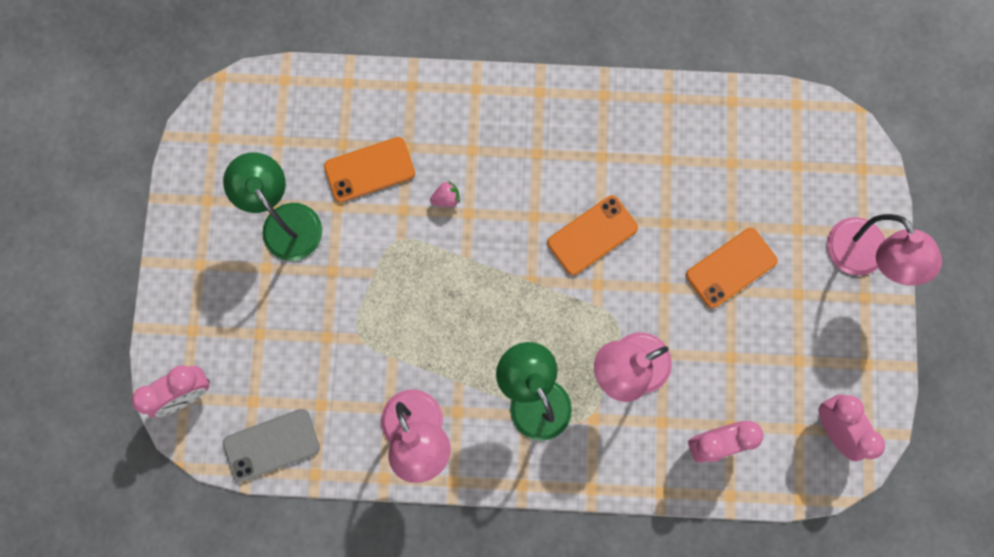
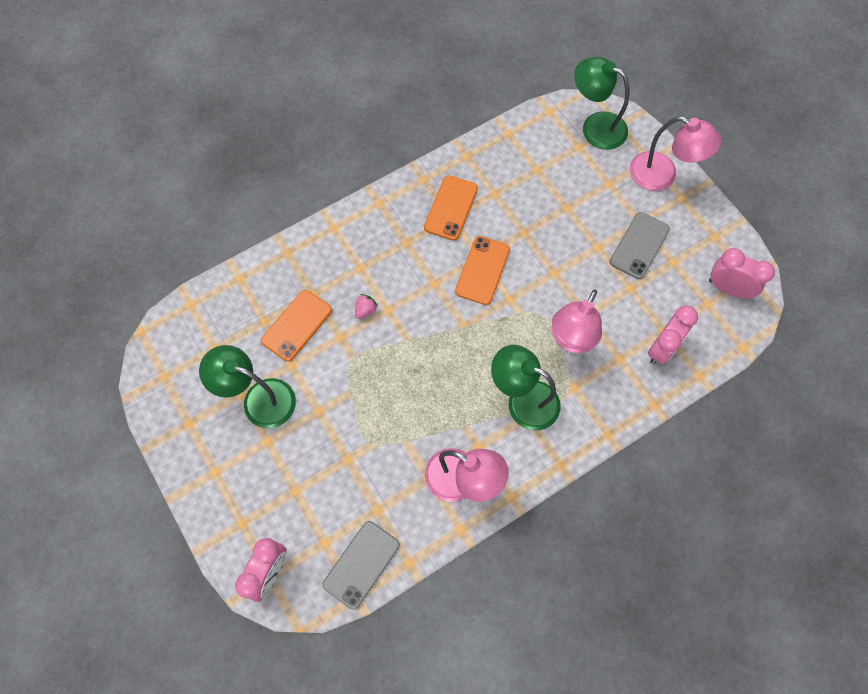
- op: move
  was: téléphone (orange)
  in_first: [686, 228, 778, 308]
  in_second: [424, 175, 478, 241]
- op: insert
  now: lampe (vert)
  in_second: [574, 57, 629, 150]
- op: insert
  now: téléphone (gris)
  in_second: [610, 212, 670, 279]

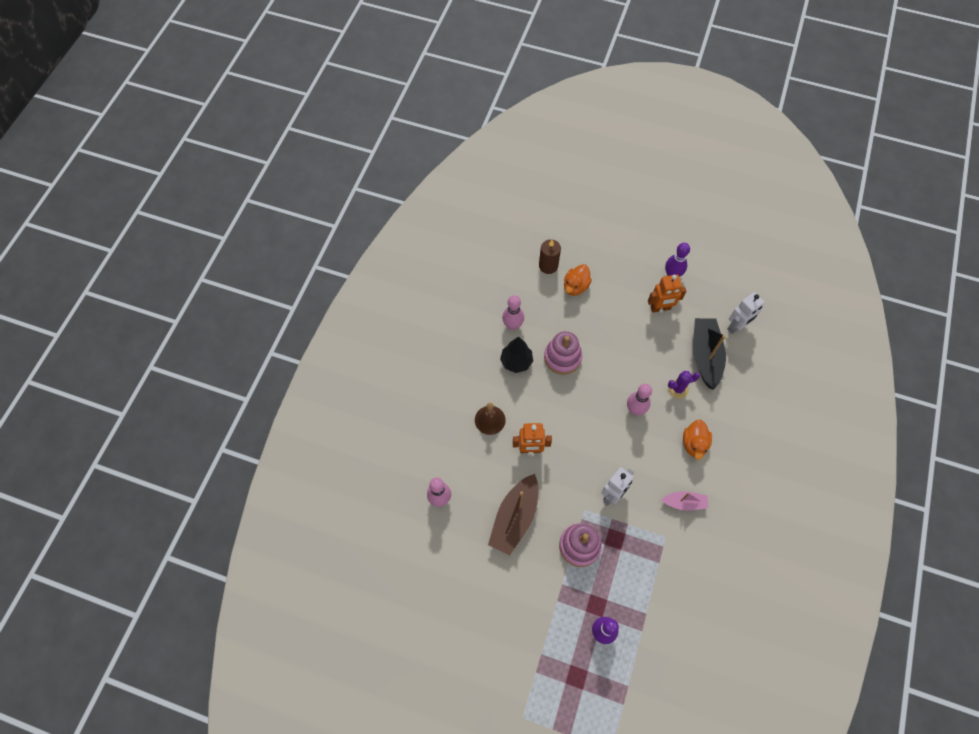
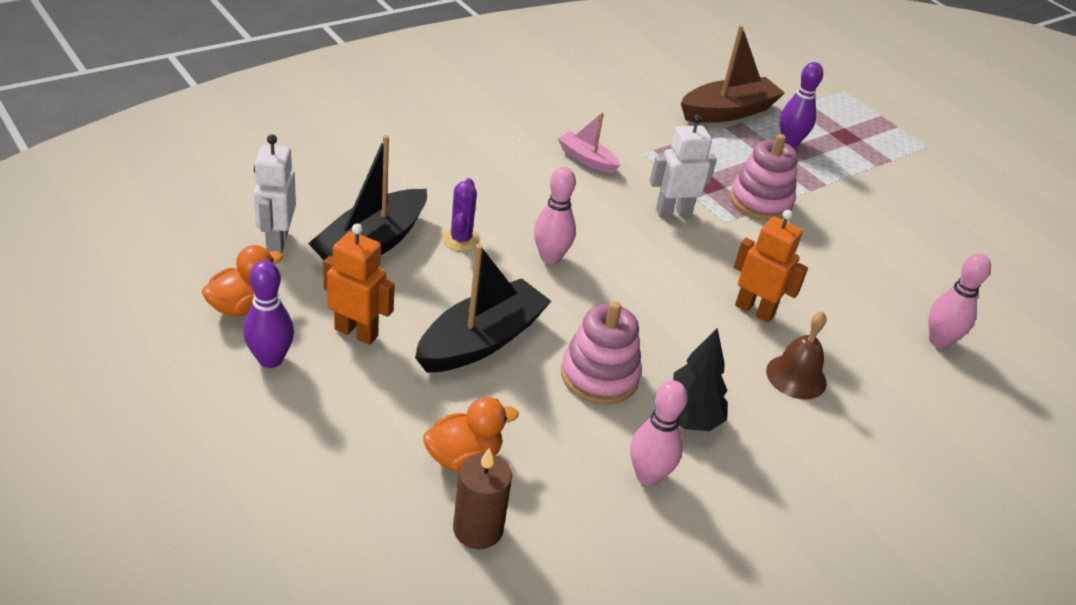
- op: rotate
  was: robot (blanc)
  in_first: [728, 292, 765, 334]
  in_second: [254, 134, 296, 254]
  clockwise: -90
- op: rotate
  was: cactus (violet)
  in_first: [668, 371, 700, 399]
  in_second: [442, 178, 480, 251]
  clockwise: 75
- op: move
  was: canard (orange)
  in_first: [683, 420, 712, 460]
  in_second: [202, 245, 283, 317]
- op: move
  was: bateau (marron)
  in_first: [488, 474, 538, 555]
  in_second: [681, 25, 785, 123]
- op: insert
  now: bateau (noir)
  in_second: [415, 244, 552, 373]

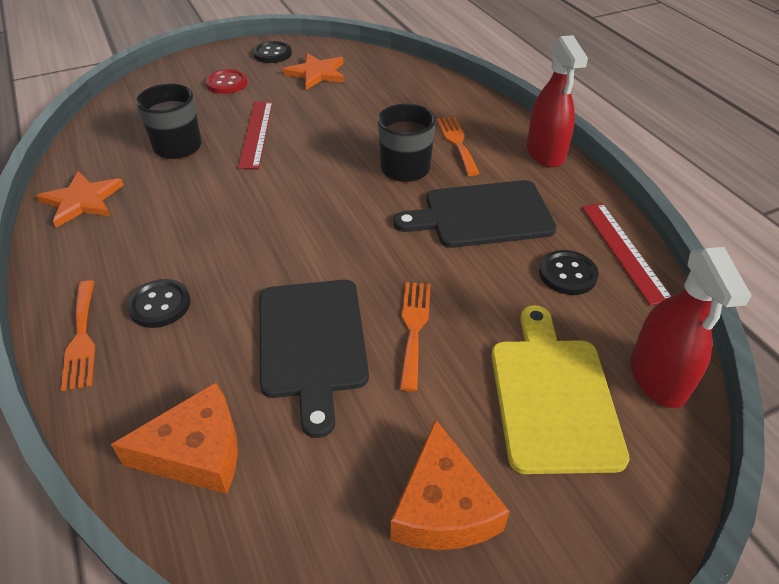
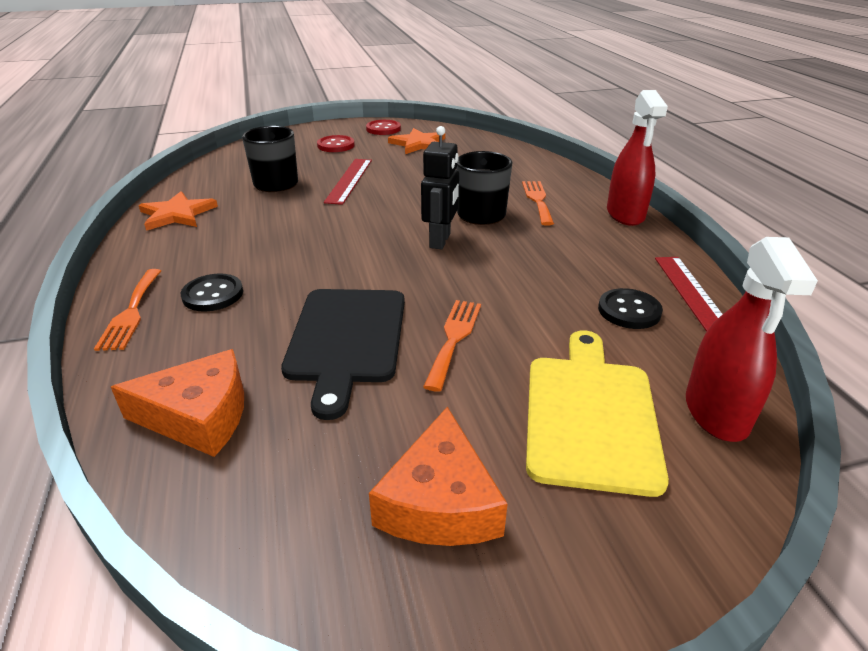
- op: recolor
  was: bouton (noir)
  now: bouton (rouge)
  in_first: [253, 41, 292, 63]
  in_second: [366, 120, 401, 135]
- op: delete
  was: planche à découper (noir)
  in_first: [393, 180, 557, 248]
- op: insert
  now: robot (noir)
  in_second: [421, 126, 459, 249]

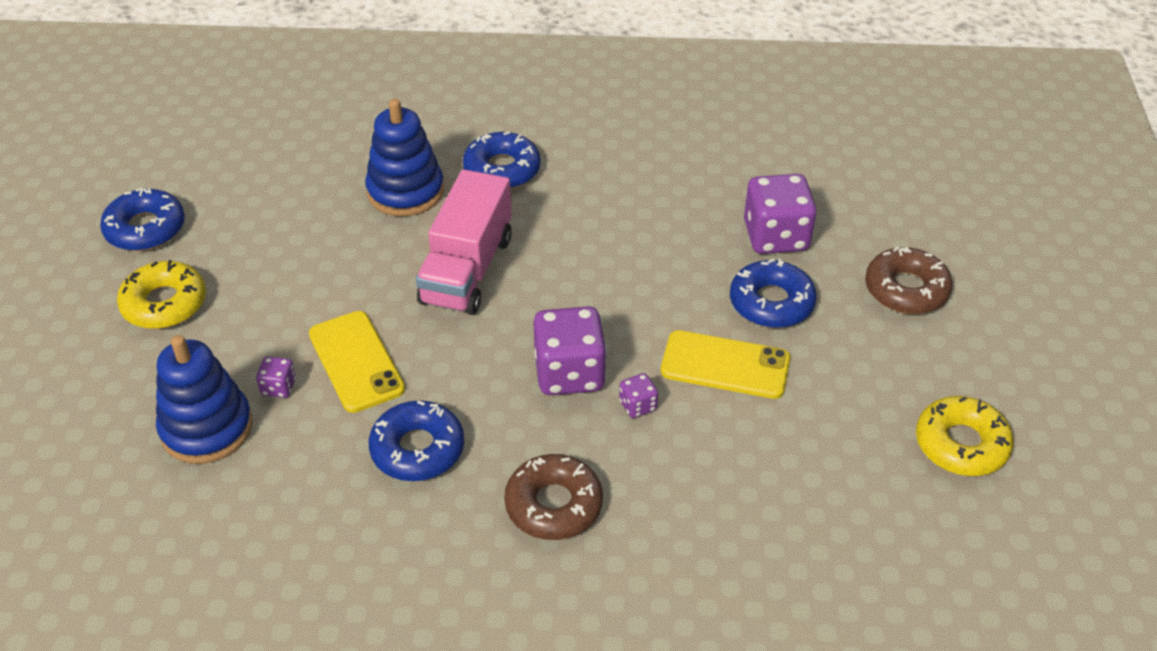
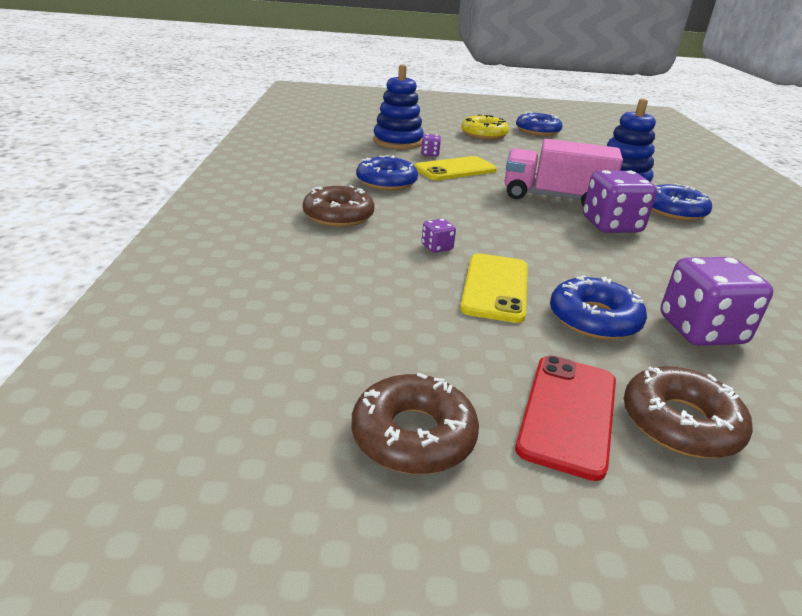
- op: move
  was: dé (violet)
  in_first: [533, 306, 607, 395]
  in_second: [583, 170, 657, 233]
- op: recolor
  was: beignet (jaune)
  now: beignet (marron)
  in_first: [916, 396, 1014, 476]
  in_second: [352, 373, 479, 474]
- op: insert
  now: téléphone (rouge)
  in_second: [515, 356, 616, 481]

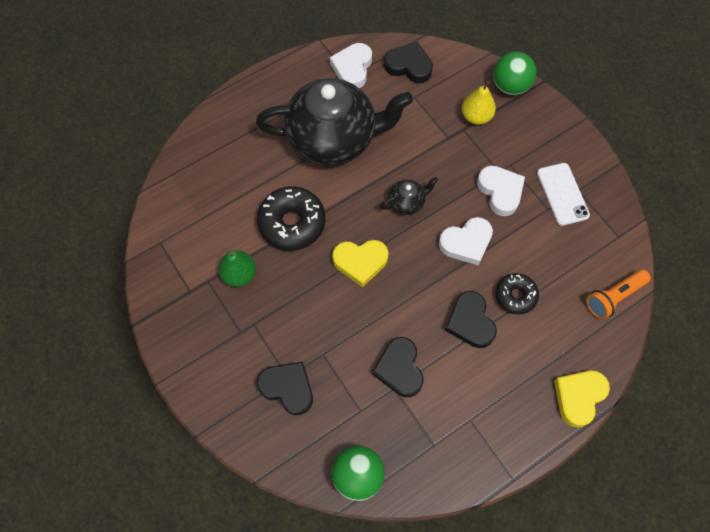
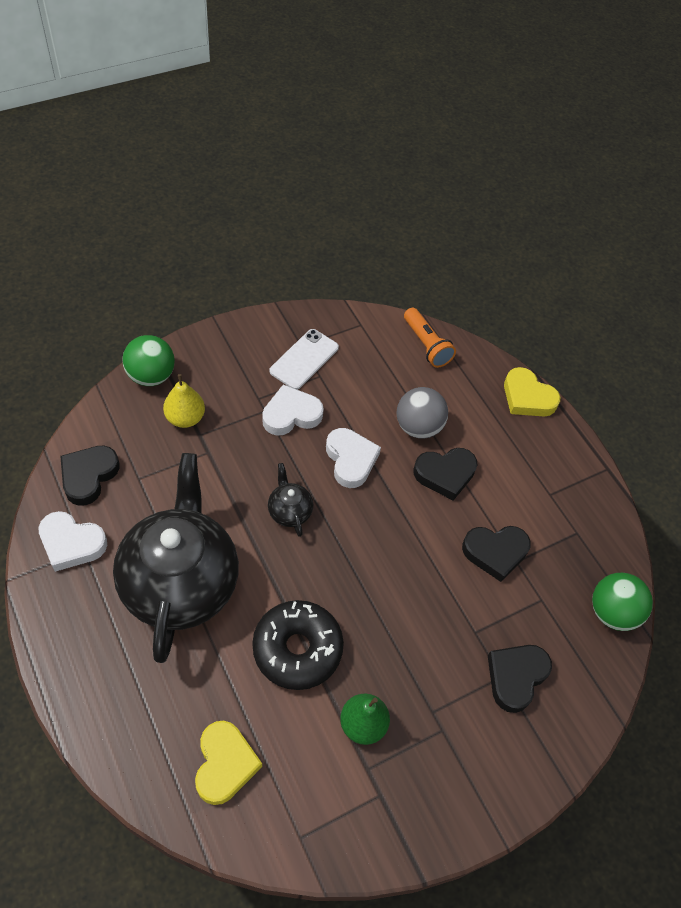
- op: rotate
  was: téléphone (blanc)
  in_first: [537, 163, 590, 226]
  in_second: [269, 329, 339, 390]
  clockwise: -45
- op: move
  was: cœur (jaune)
  in_first: [332, 240, 389, 287]
  in_second: [195, 721, 262, 805]
- op: replace
  was: beignet (noir)
  now: balle (gris)
  in_first: [496, 273, 539, 315]
  in_second: [397, 387, 448, 439]

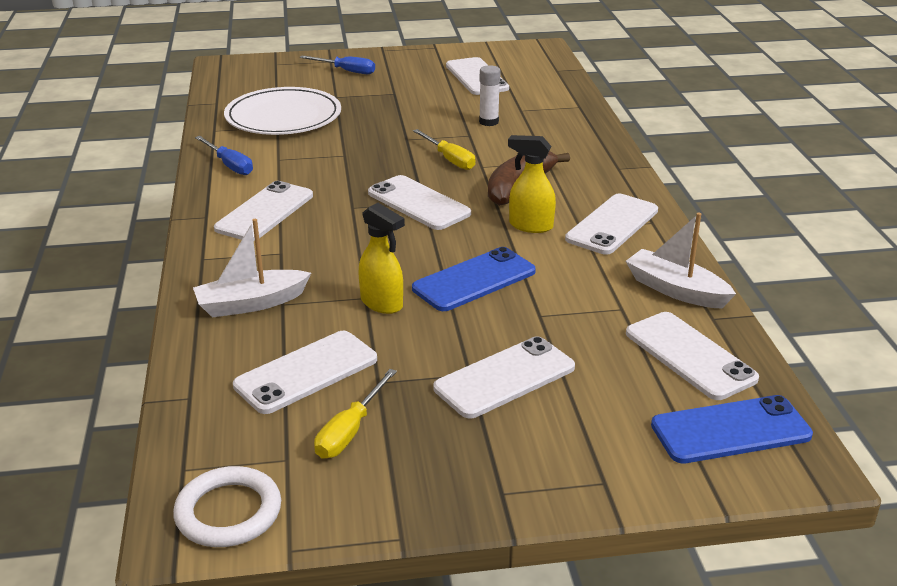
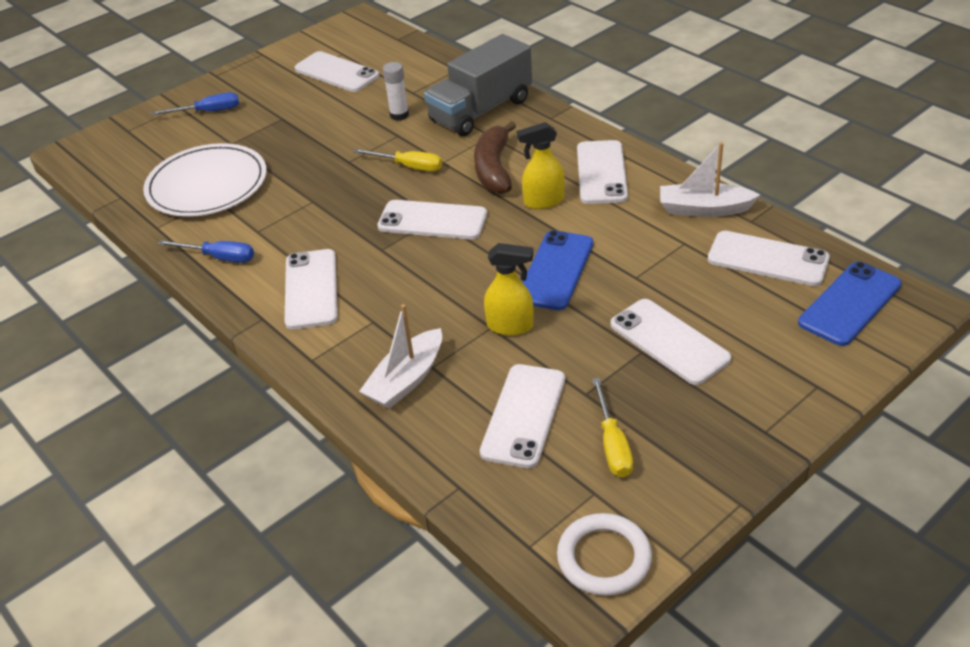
- op: rotate
  was: téléphone (blanc)
  in_first: [434, 336, 575, 418]
  in_second: [610, 299, 731, 385]
  clockwise: -60
- op: insert
  now: camion (gris)
  in_second: [424, 34, 532, 136]

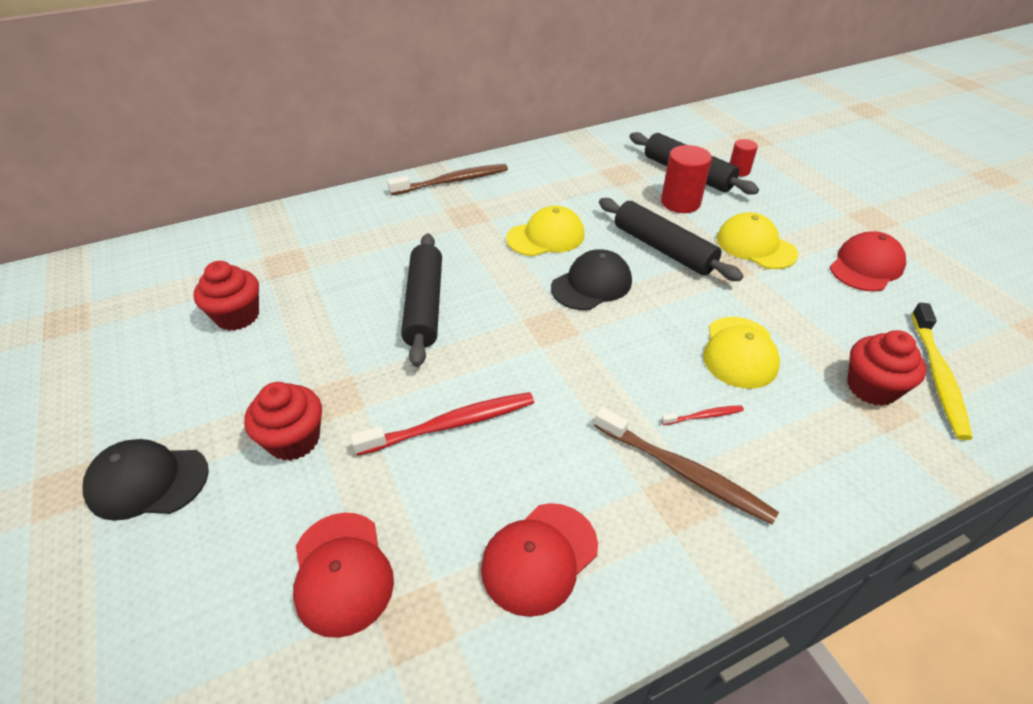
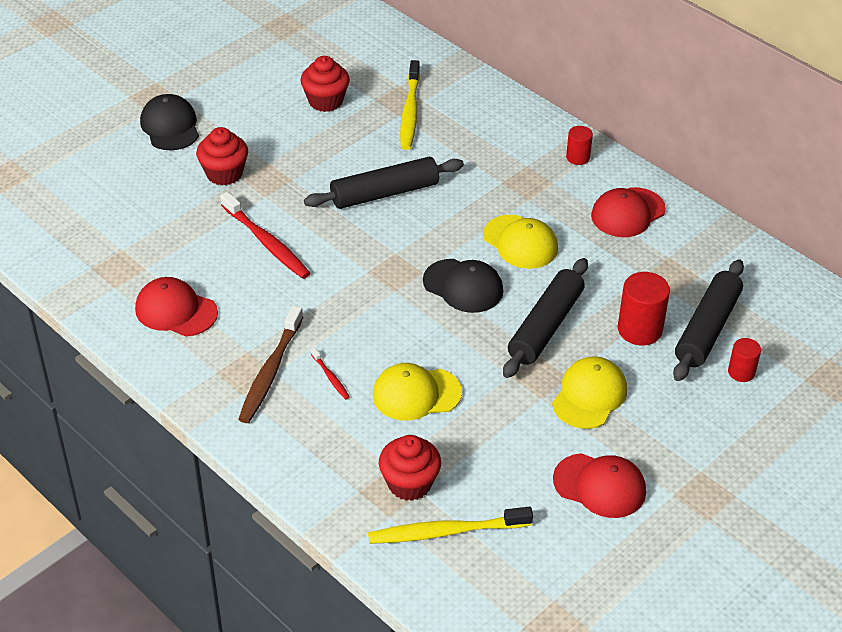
- op: replace
  was: brosse à dents (marron)
  now: cylindre (rouge)
  in_first: [387, 164, 508, 195]
  in_second: [566, 126, 593, 165]
- op: move
  was: casquette (rouge)
  in_first: [293, 512, 394, 638]
  in_second: [591, 187, 666, 237]
- op: insert
  now: brosse à dents (jaune)
  in_second: [400, 60, 420, 150]

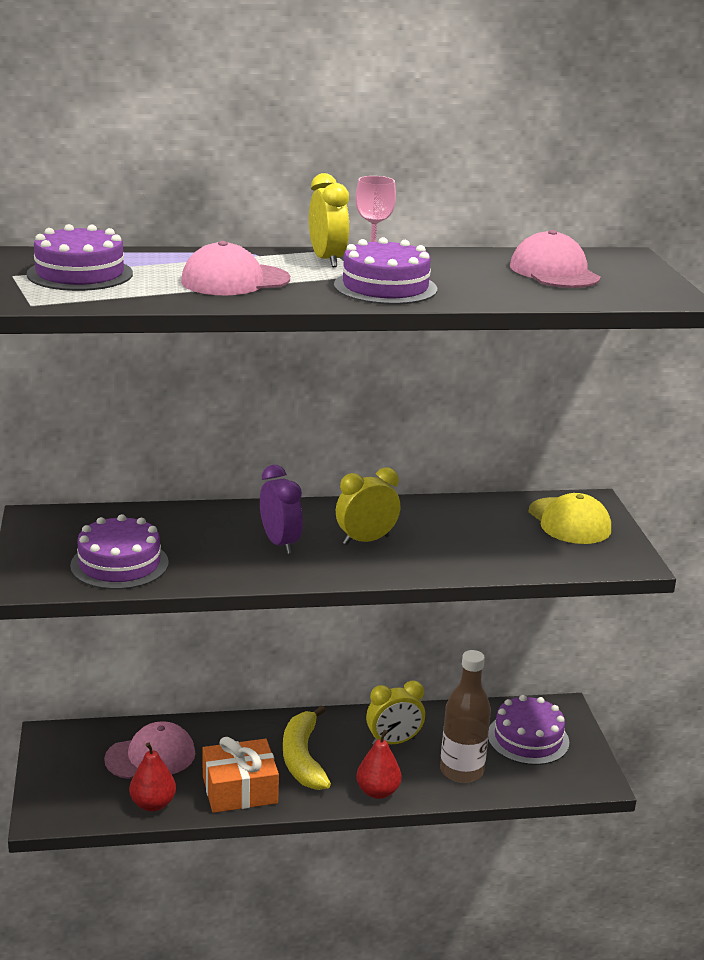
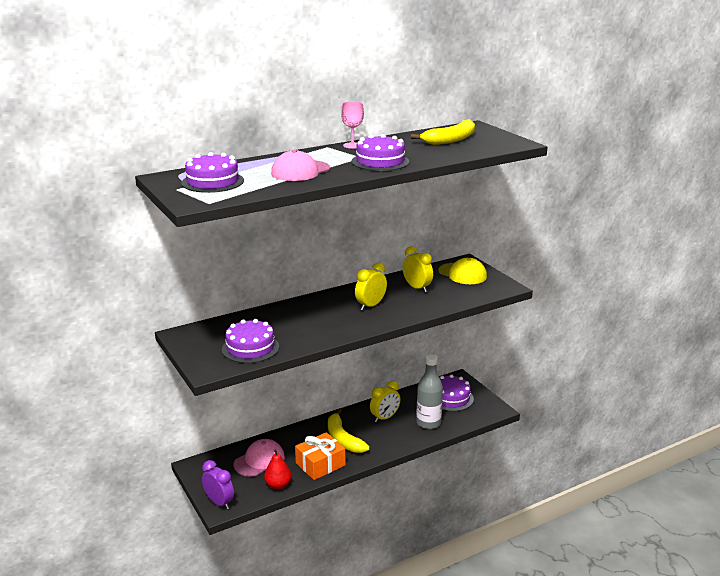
- op: move
  was: réveil (jaune)
  in_first: [309, 173, 349, 267]
  in_second: [403, 246, 433, 292]
- op: replace
  was: casquette (rose)
  now: banane (jaune)
  in_first: [510, 230, 601, 288]
  in_second: [411, 119, 475, 145]
- op: move
  was: réveil (violet)
  in_first: [260, 465, 303, 554]
  in_second: [202, 460, 234, 509]
- op: recolor
  was: bouteille (marron)
  now: bouteille (gris)
  in_first: [440, 650, 491, 783]
  in_second: [416, 354, 443, 429]
- op: delete
  was: poire (rouge)
  in_first: [356, 730, 402, 799]

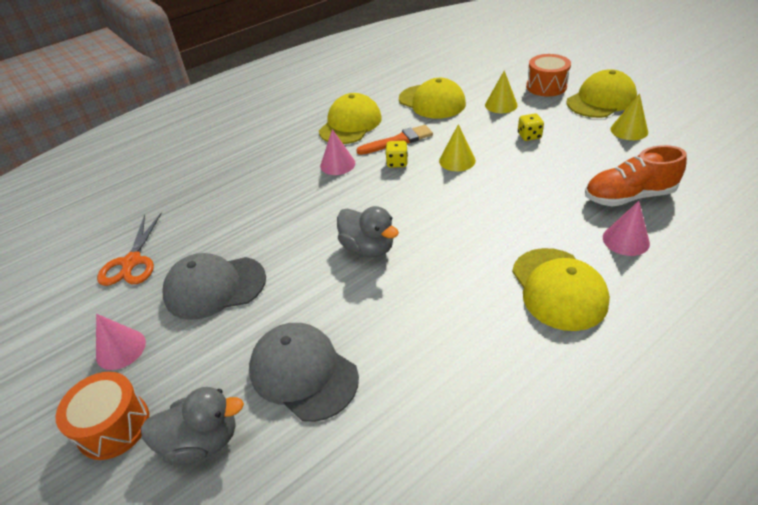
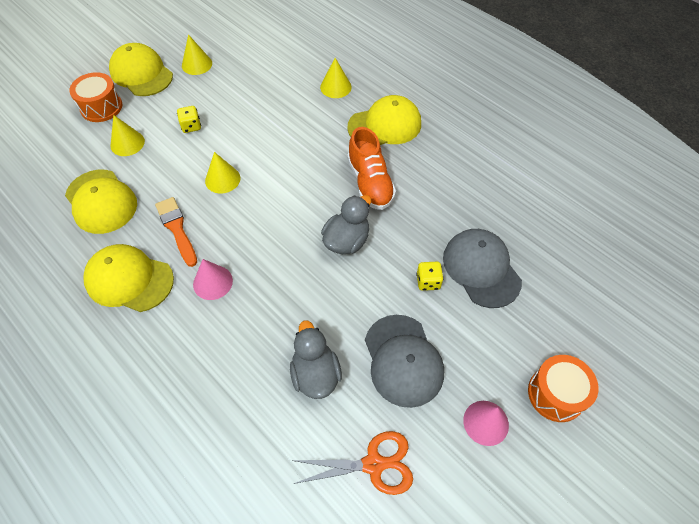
- op: rotate
  was: casquette (jaune)
  in_first: [399, 78, 466, 119]
  in_second: [65, 170, 137, 234]
  clockwise: 105
- op: move
  was: dé (jaune)
  in_first: [385, 141, 408, 168]
  in_second: [416, 262, 444, 291]
- op: move
  was: chaussure (orange)
  in_first: [585, 145, 687, 207]
  in_second: [347, 127, 396, 210]
- op: recolor
  was: cône (rose)
  now: cône (jaune)
  in_first: [603, 201, 650, 256]
  in_second: [320, 58, 352, 98]
- op: rotate
  was: casquette (gris)
  in_first: [249, 323, 359, 422]
  in_second: [443, 229, 522, 308]
  clockwise: 120
- op: move
  was: canard (gris)
  in_first: [140, 387, 244, 465]
  in_second: [290, 320, 342, 399]

